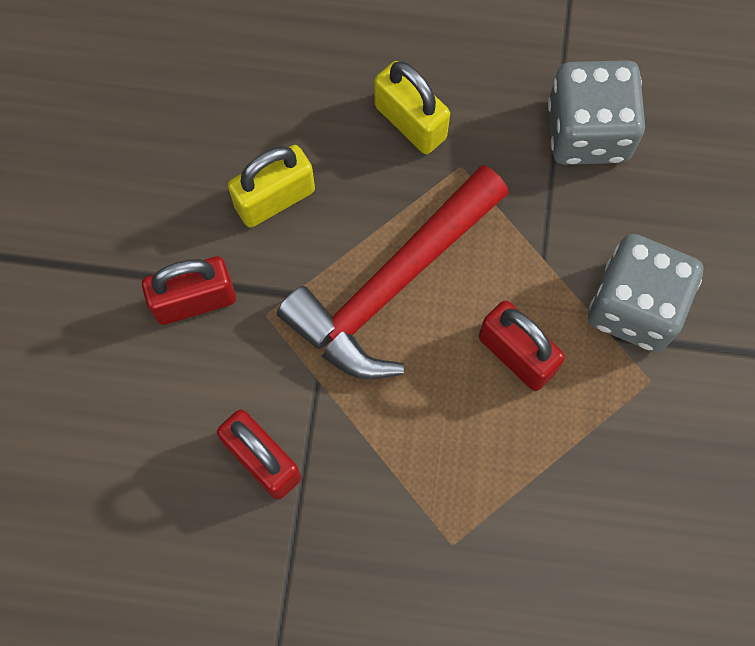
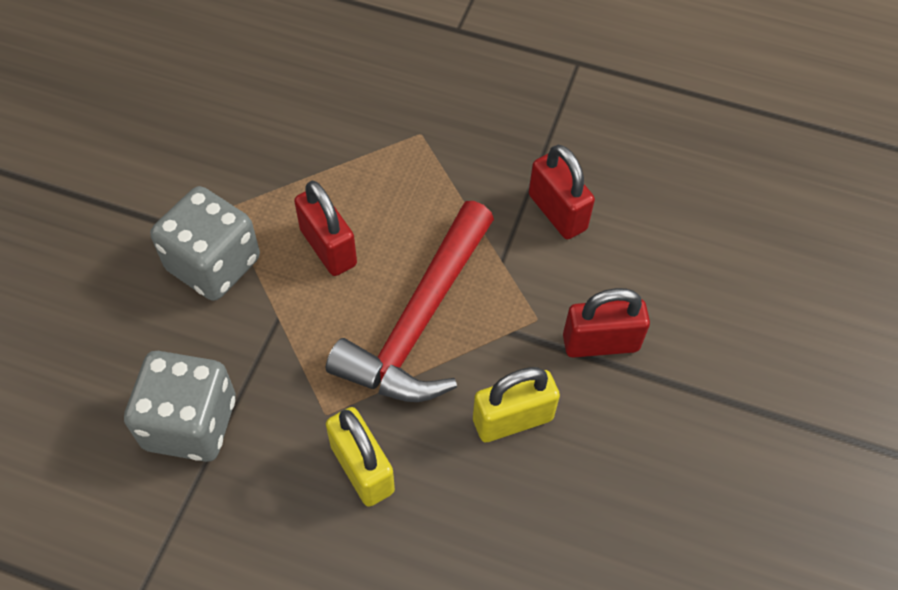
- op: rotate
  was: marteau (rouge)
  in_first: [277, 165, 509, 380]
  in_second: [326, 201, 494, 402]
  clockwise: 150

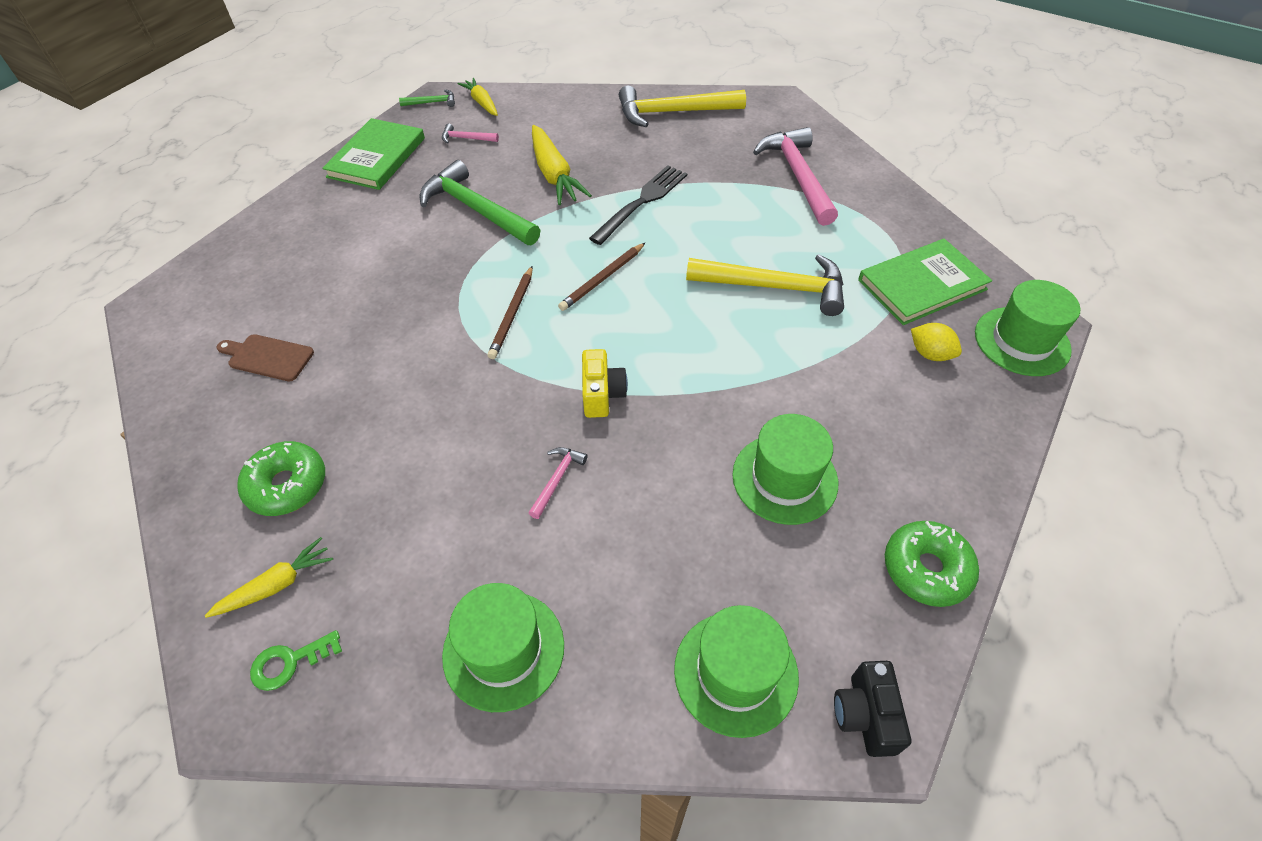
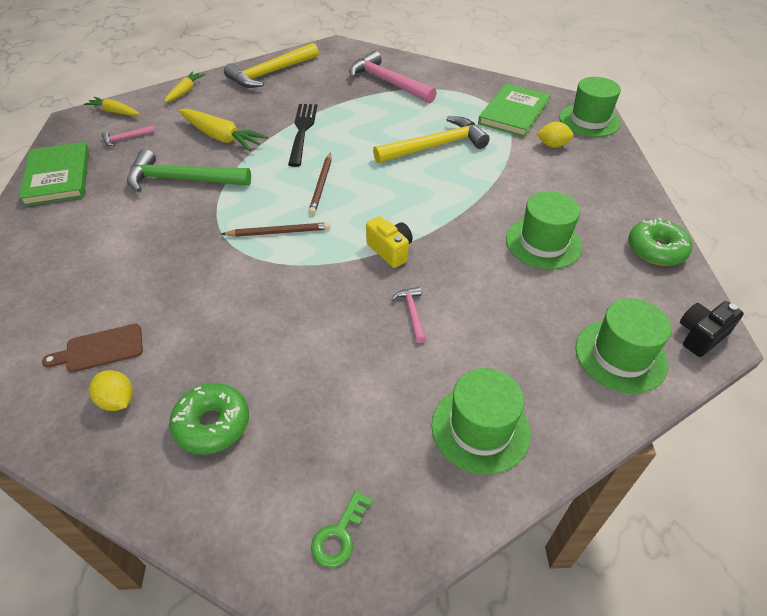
- op: delete
  was: marteau (vert)
  in_first: [399, 89, 455, 107]
- op: rotate
  was: crayon (marron)
  in_first: [488, 266, 533, 359]
  in_second: [222, 222, 330, 237]
  clockwise: -75
- op: move
  was: carotte (jaune)
  in_first: [205, 537, 333, 618]
  in_second: [165, 72, 205, 103]
- op: rotate
  was: appareil photo (noir)
  in_first: [834, 661, 911, 757]
  in_second: [680, 301, 744, 357]
  clockwise: 90
- op: insert
  now: citron (jaune)
  in_second: [89, 370, 133, 411]

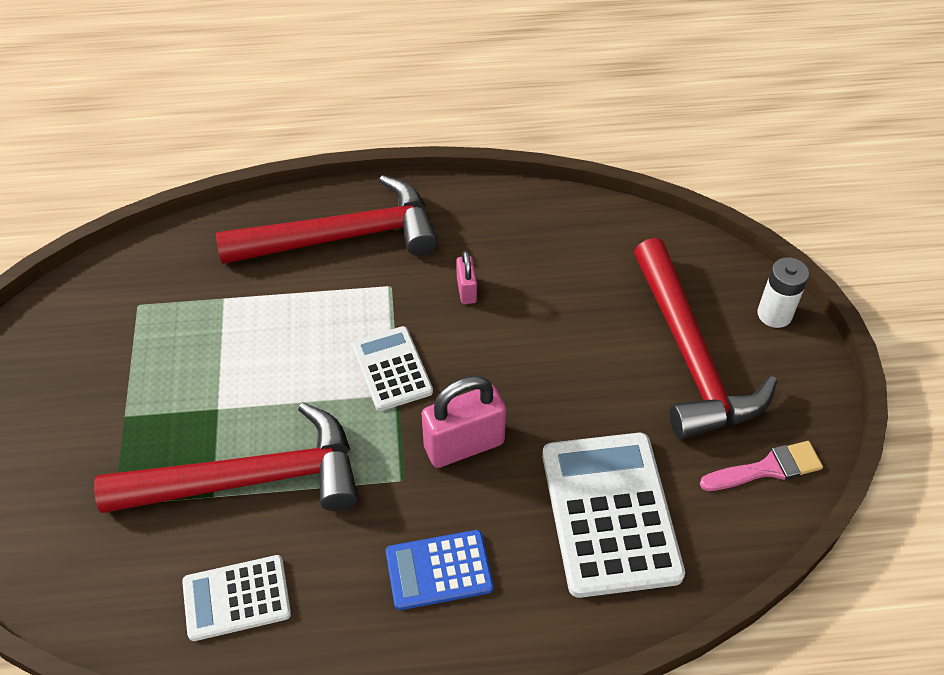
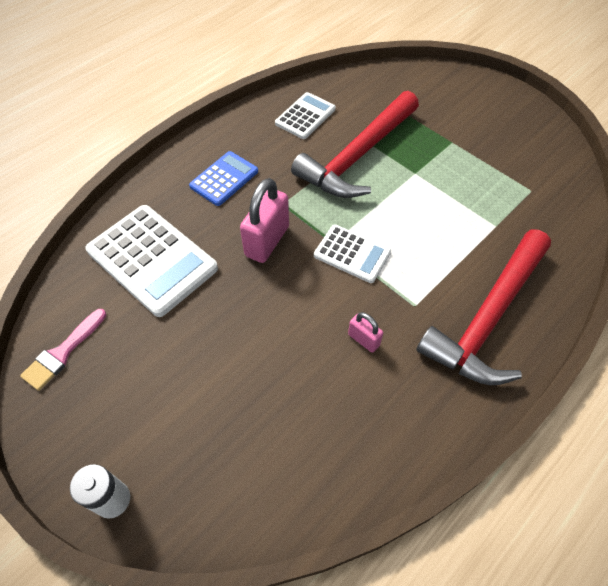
- op: delete
  was: marteau (rouge)
  in_first: [634, 238, 777, 440]

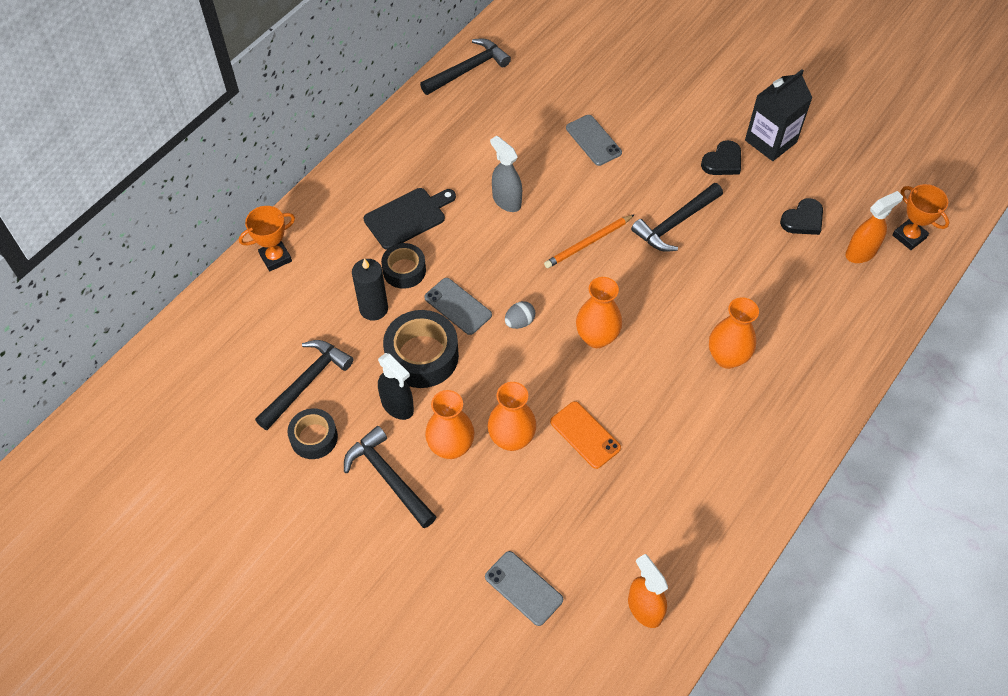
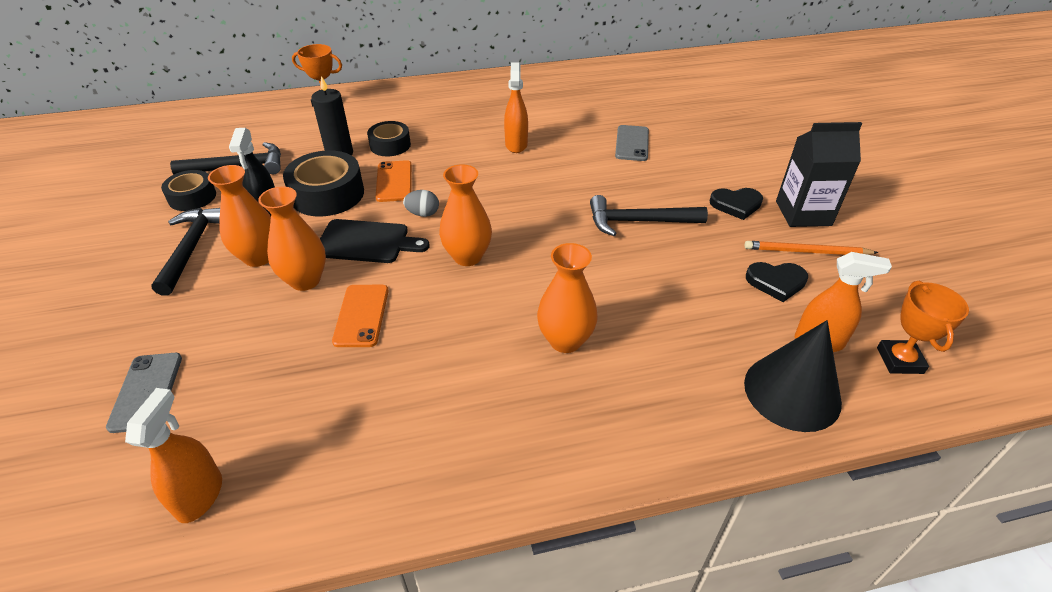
- op: delete
  was: marteau (noir)
  in_first: [420, 38, 511, 95]
- op: recolor
  was: vaporisateur (gris)
  now: vaporisateur (orange)
  in_first: [490, 136, 522, 212]
  in_second: [504, 62, 528, 153]
- op: move
  was: planche à découper (noir)
  in_first: [364, 188, 456, 250]
  in_second: [320, 219, 430, 263]
- op: move
  was: crayon (orange)
  in_first: [544, 214, 635, 268]
  in_second: [744, 241, 879, 255]
- op: recolor
  was: téléphone (gris)
  now: téléphone (orange)
  in_first: [424, 278, 492, 335]
  in_second: [376, 160, 412, 202]
- op: insert
  now: cône (noir)
  in_second: [744, 320, 842, 432]

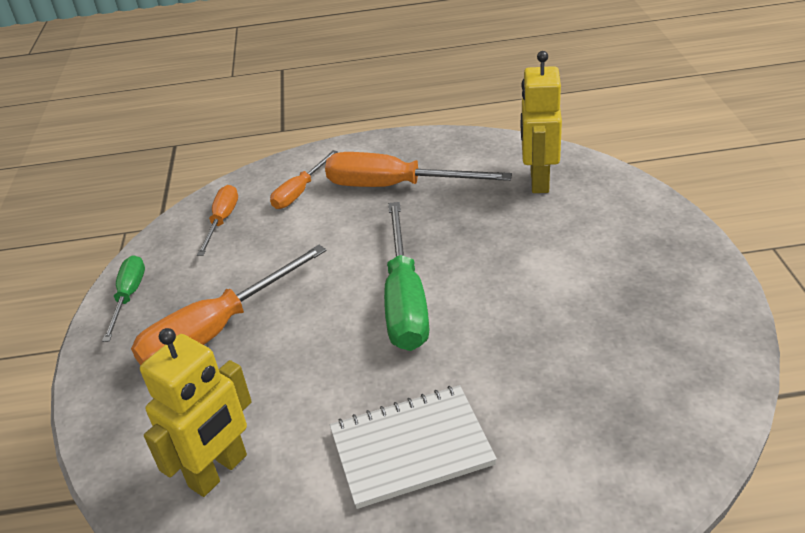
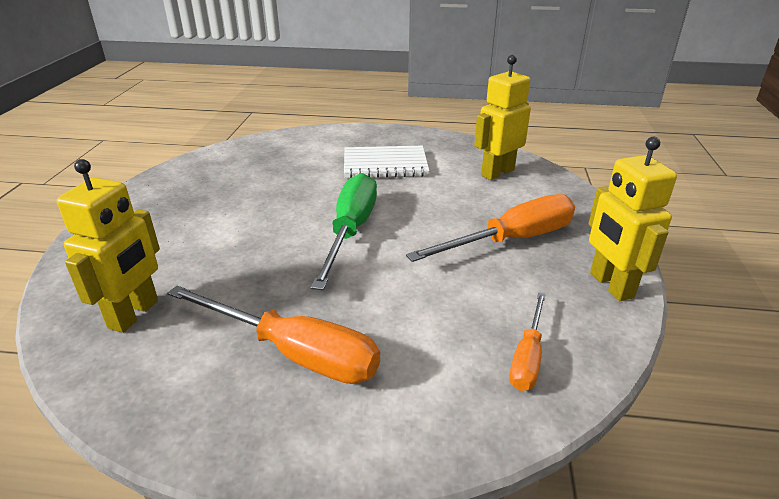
- op: delete
  was: tournevis (orange)
  in_first: [270, 150, 338, 209]
- op: replace
  was: tournevis (vert)
  now: robot (jaune)
  in_first: [102, 256, 145, 342]
  in_second: [589, 137, 677, 301]

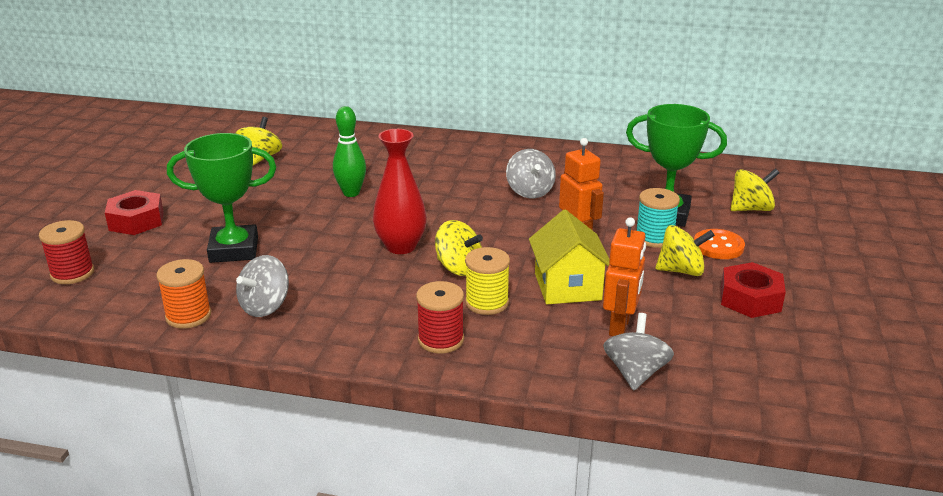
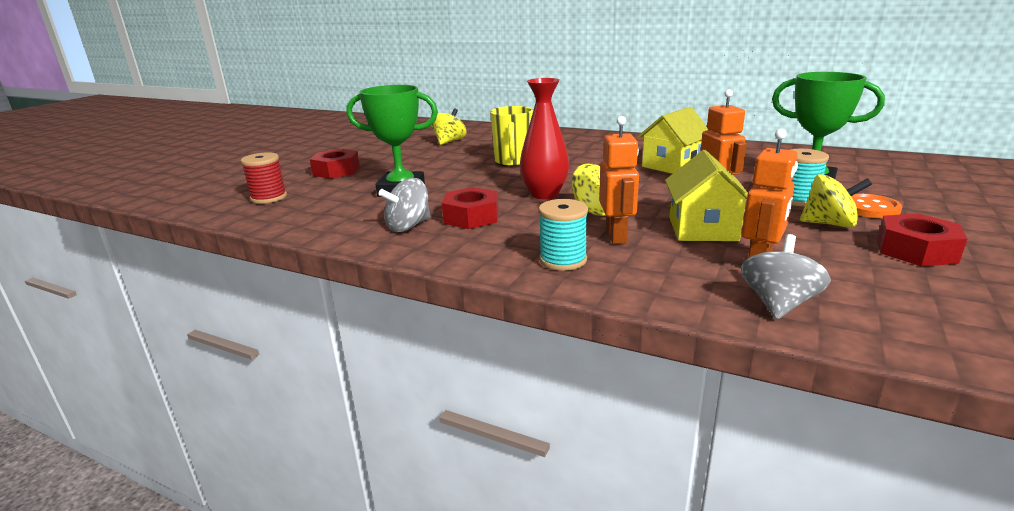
- op: replace
  was: quille (vert)
  now: tasse (jaune)
  in_first: [333, 106, 366, 197]
  in_second: [490, 106, 533, 166]
- op: replace
  was: toupie (gris)
  now: maison (jaune)
  in_first: [506, 149, 556, 198]
  in_second: [638, 107, 708, 174]
- op: delete
  was: toupie (jaune)
  in_first: [731, 169, 779, 211]
- op: replace
  was: bobine (jaune)
  now: robot (orange)
  in_first: [465, 247, 510, 315]
  in_second: [599, 116, 639, 244]
- op: delete
  was: bobine (orange)
  in_first: [156, 259, 211, 329]
- op: recolor
  was: bobine (rouge)
  now: bobine (turquoise)
  in_first: [416, 281, 464, 354]
  in_second: [538, 199, 588, 271]
- op: insert
  now: écrou (rouge)
  in_second: [442, 187, 499, 229]

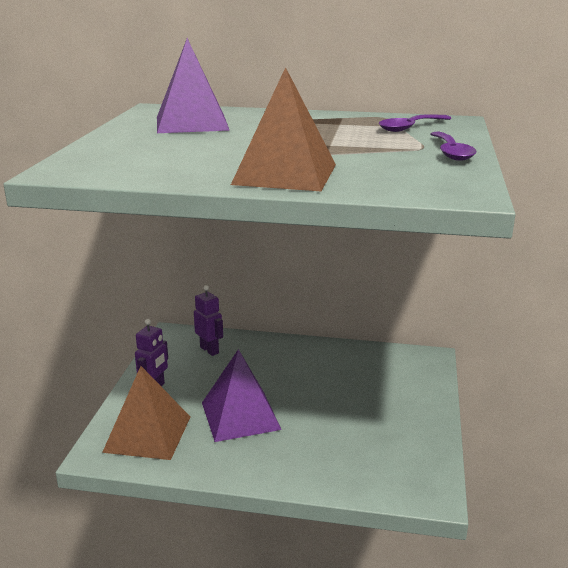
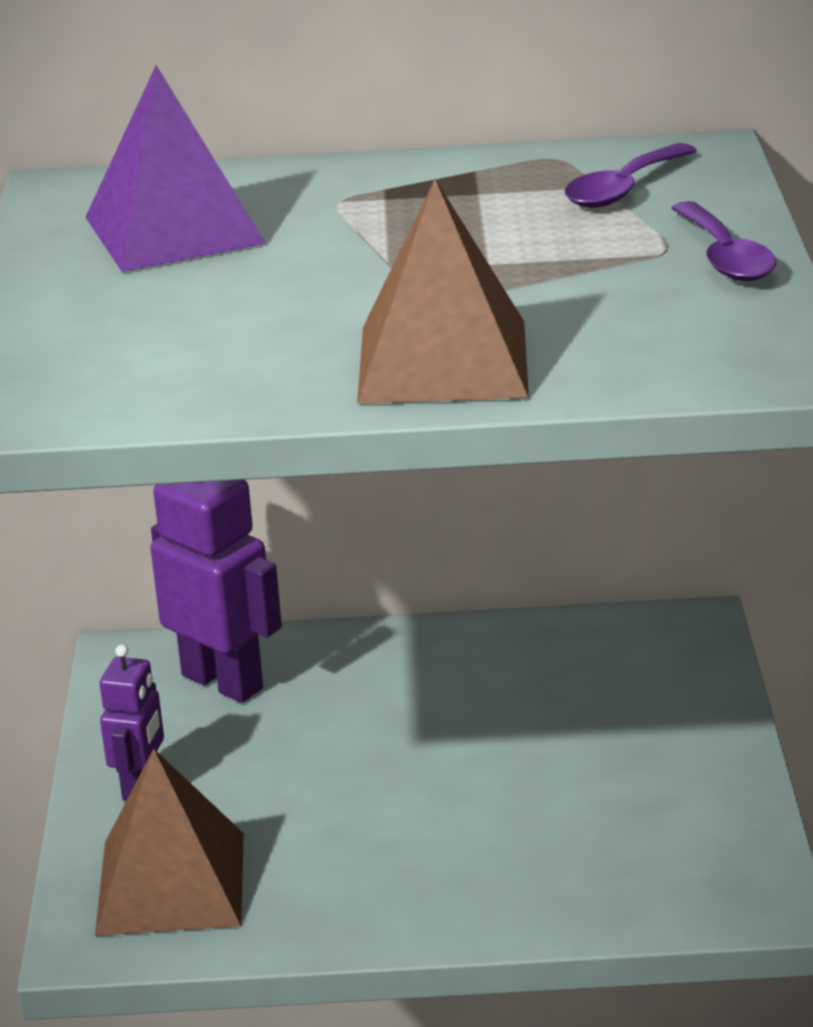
- op: resize
  was: robot (violet)
  in_first: [194, 285, 223, 356]
  in_second: [151, 480, 282, 703]
  ratio: 1.74
- op: delete
  was: pyramide (violet)
  in_first: [202, 349, 282, 442]

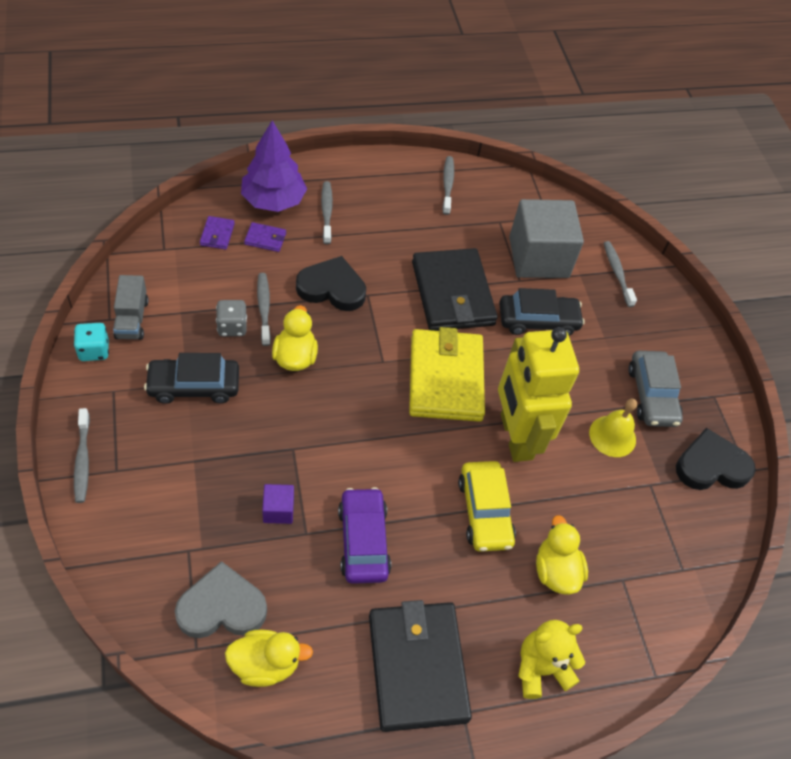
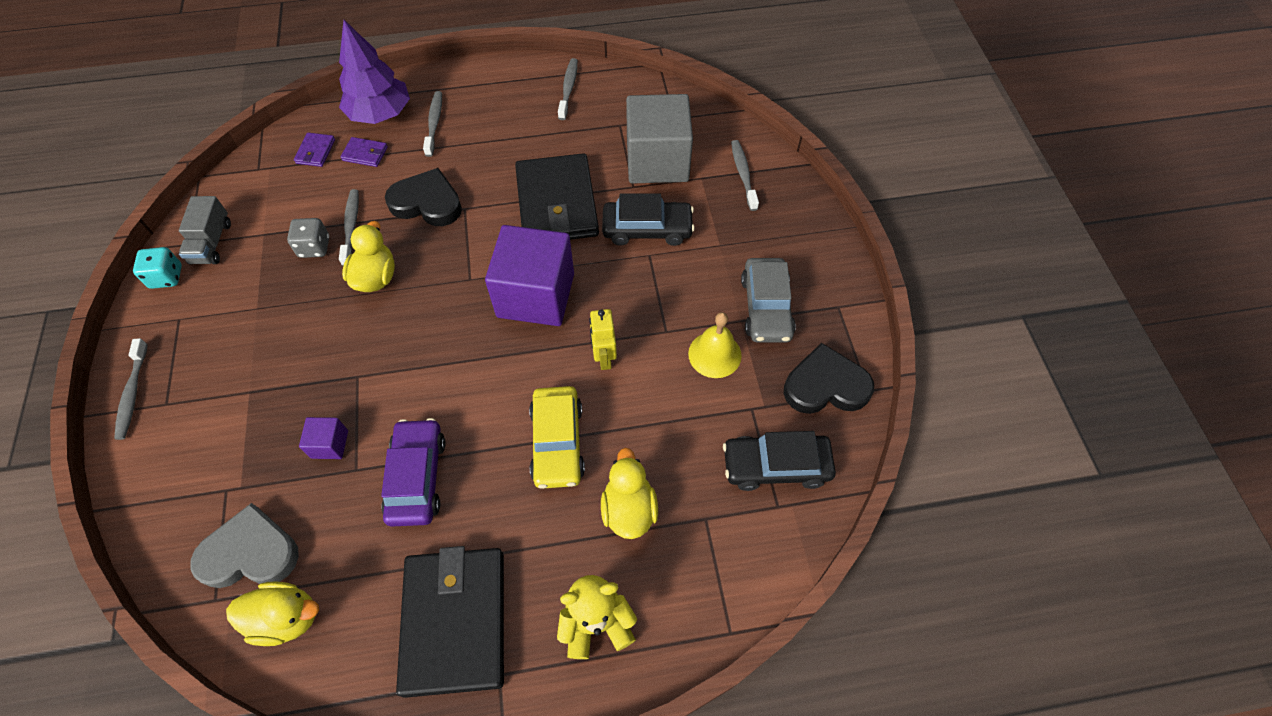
- op: replace
  was: portefeuille (jaune)
  now: cube (violet)
  in_first: [409, 327, 485, 422]
  in_second: [485, 225, 574, 326]
- op: resize
  was: robot (jaune)
  in_first: [498, 327, 579, 462]
  in_second: [589, 309, 617, 370]
  ratio: 0.44
- op: move
  was: voiture (noir)
  in_first: [144, 353, 239, 404]
  in_second: [723, 431, 836, 491]

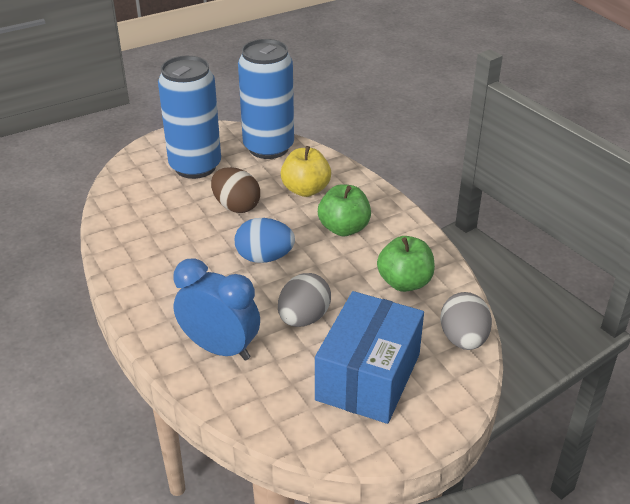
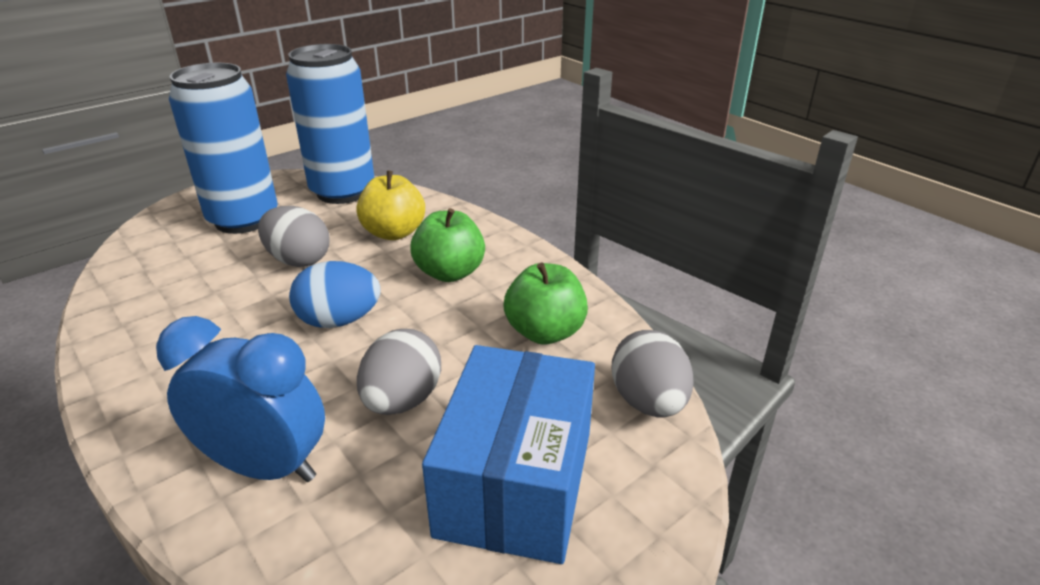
- op: recolor
  was: œuf (marron)
  now: œuf (gris)
  in_first: [211, 167, 260, 213]
  in_second: [258, 206, 329, 267]

